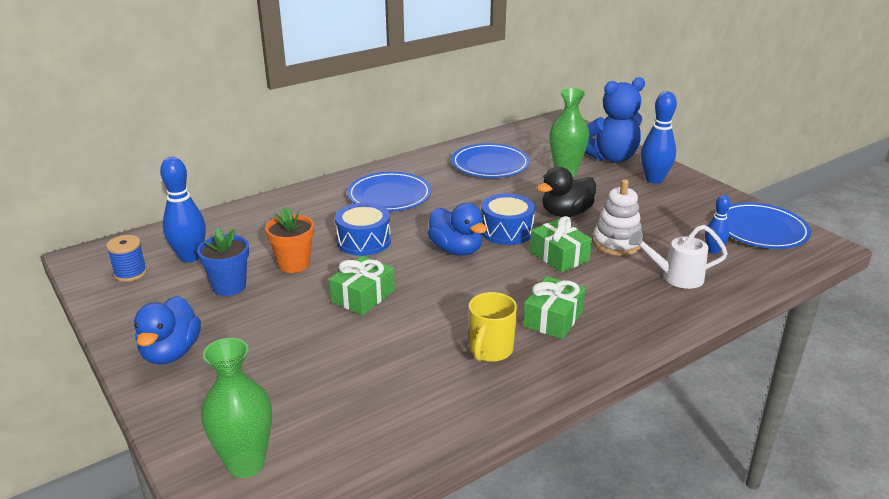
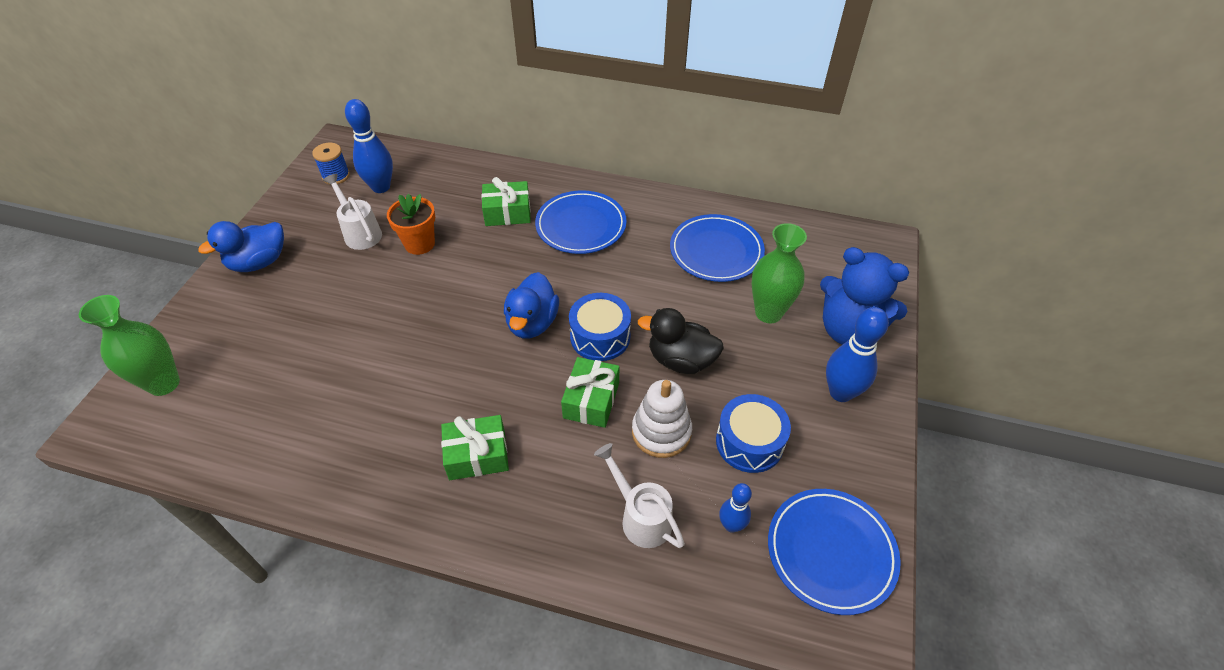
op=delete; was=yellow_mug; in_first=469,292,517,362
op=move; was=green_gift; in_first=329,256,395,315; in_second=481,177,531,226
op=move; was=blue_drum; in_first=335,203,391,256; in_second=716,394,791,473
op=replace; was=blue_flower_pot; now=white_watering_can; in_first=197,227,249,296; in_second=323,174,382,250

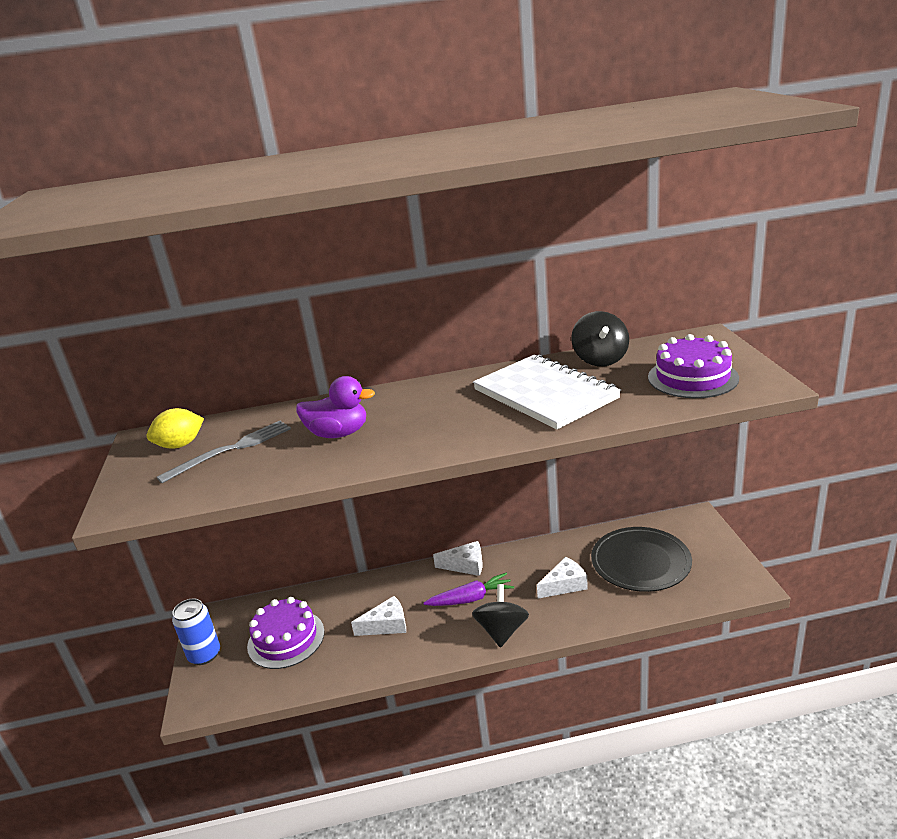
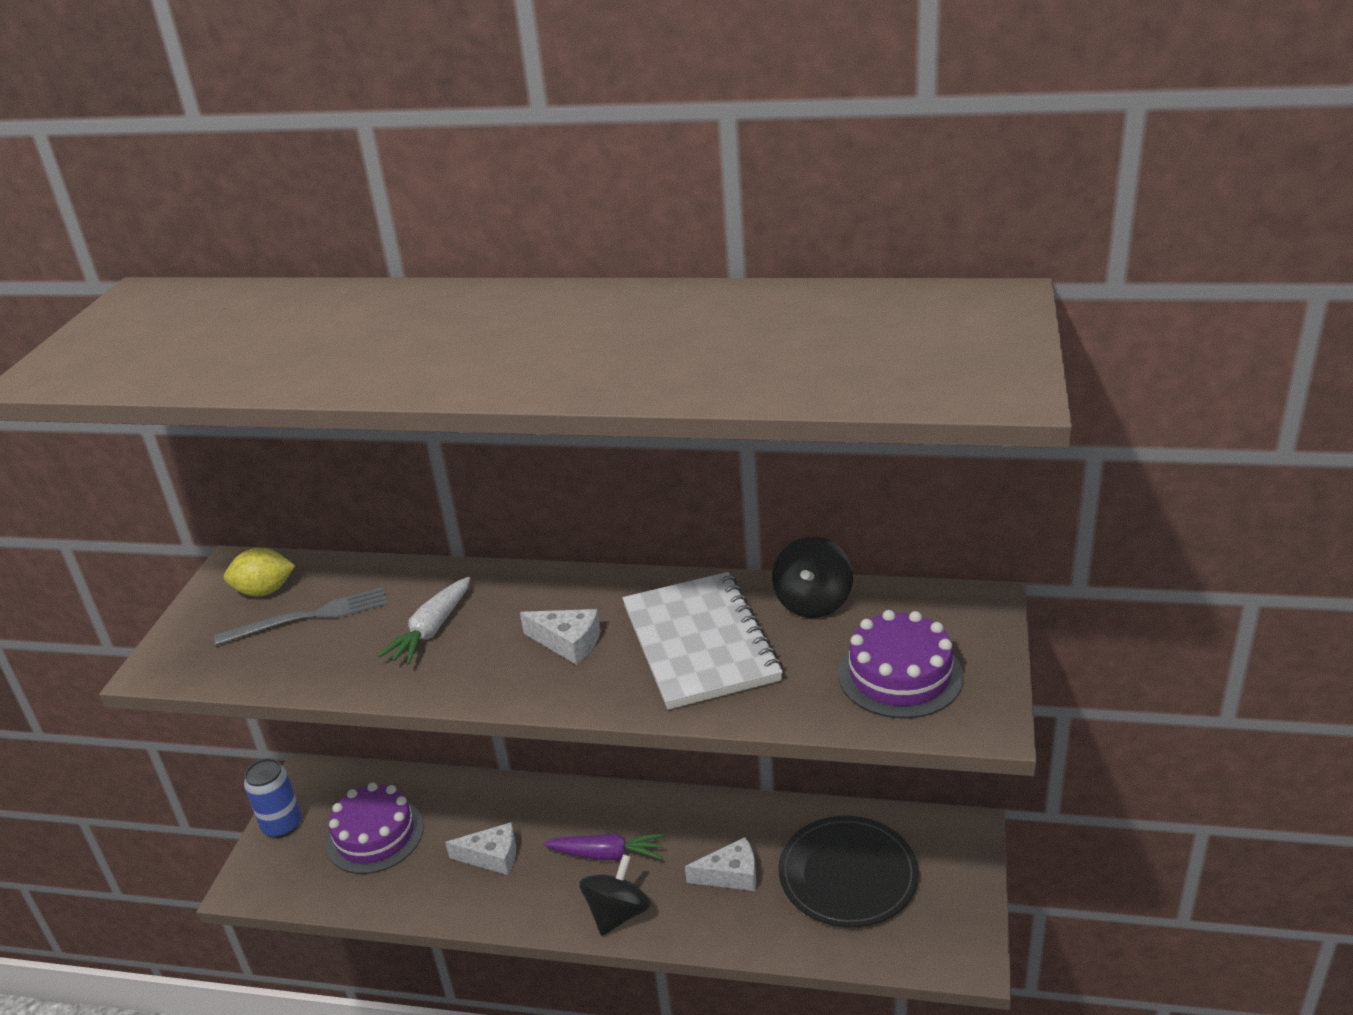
op=move; was=white_cheese; in_first=433,541,482,576; in_second=520,609,601,665
op=replace; was=purple_duck; now=white_carrot; in_first=296,376,375,438; in_second=378,577,470,665

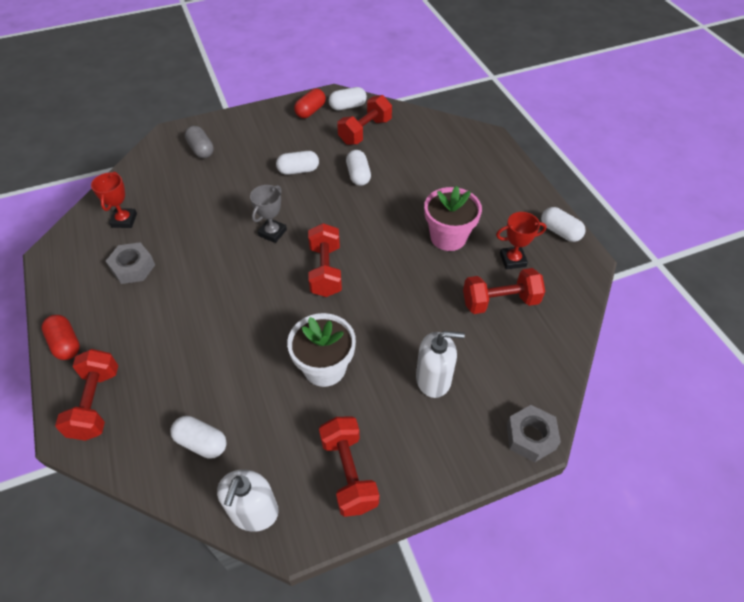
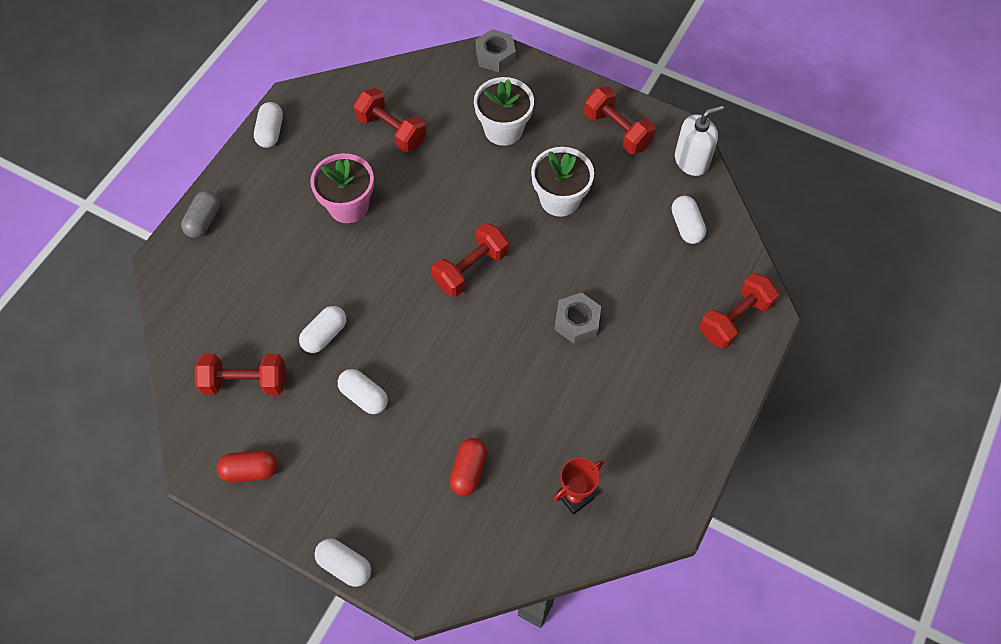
op=delete; was=grey_trophy; in_first=250,185,287,243
op=delete; was=red_trophy; in_first=496,212,546,269
op=move; was=red_capsule; in_first=42,315,80,360; in_second=449,438,487,496
op=move; was=grey_nut; in_first=106,242,155,284; in_second=554,292,601,344
op=move; was=grey_capsule; in_first=185,126,214,158; in_second=181,190,220,238
op=move; was=white_capsule; in_first=329,87,367,110; in_second=315,539,371,587
op=replace; was=white_soap_dispenser; now=white_flower_pot; in_first=416,331,465,398; in_second=474,77,534,146
op=rotate; was=red_dumbbell; in_first=319,417,380,517; in_second=584,86,656,154; clockwise=-75

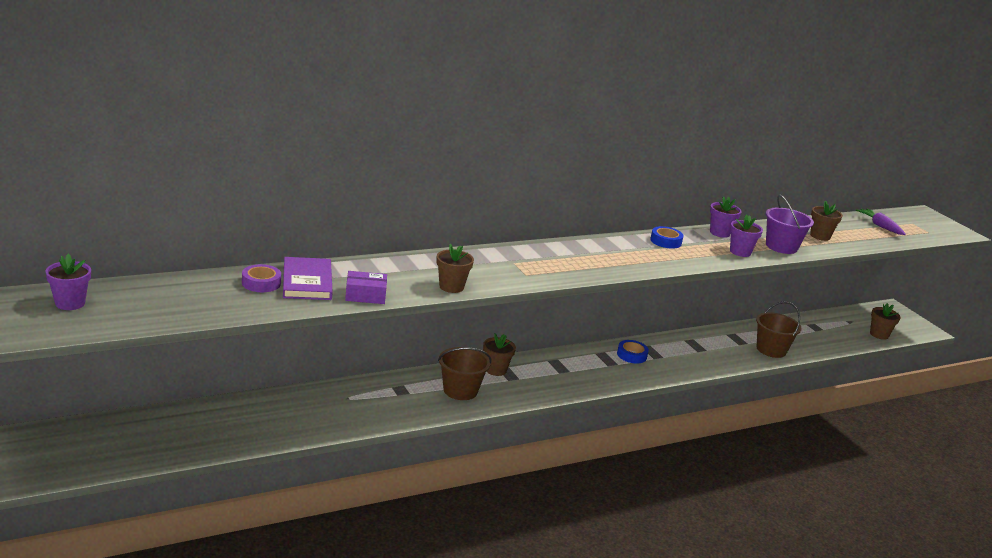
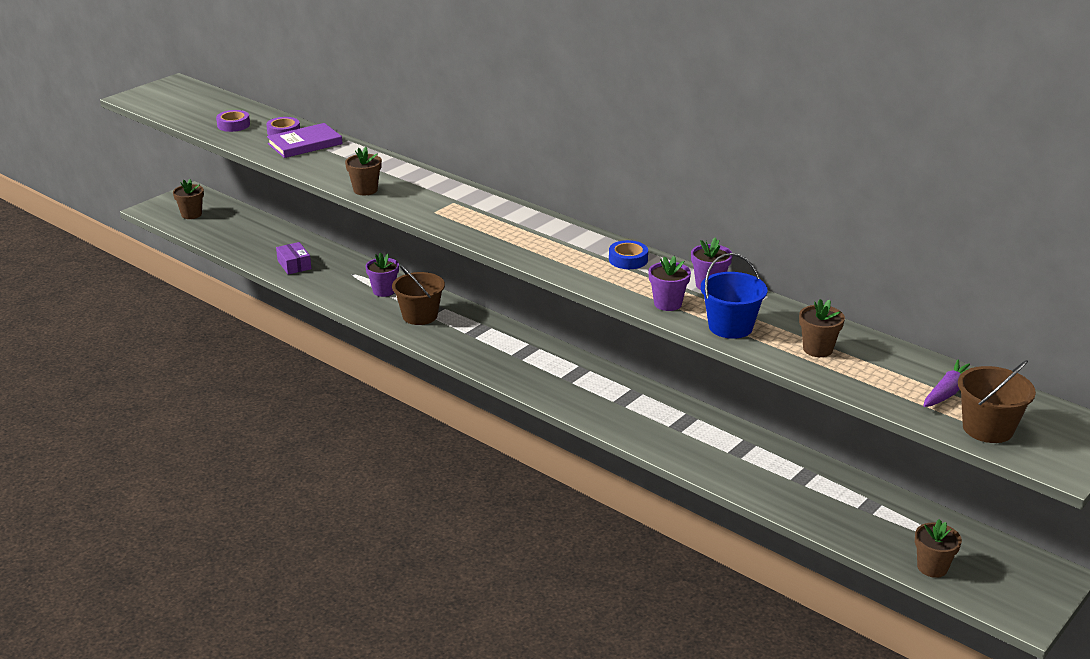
op=delete; was=blue_tape; in_first=617,340,649,364
op=insert; now=purple_tape; in_second=216,110,250,132
op=move; was=purple_flower_pot; in_first=45,254,91,310; in_second=365,253,399,297
op=move; was=purple_box; in_first=345,271,387,304; in_second=276,242,311,275
op=move; was=brown_flower_pot; in_first=483,334,516,376; in_second=173,179,204,219
op=move; was=brown_bucket; in_first=756,302,802,358; in_second=958,360,1036,443
op=recolor; was=purple_bucket; now=blue_bucket; in_first=766,195,814,254; in_second=701,253,767,339

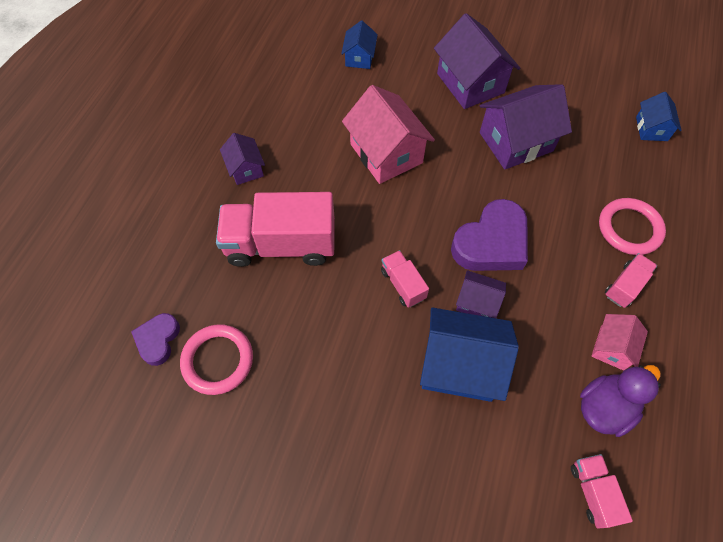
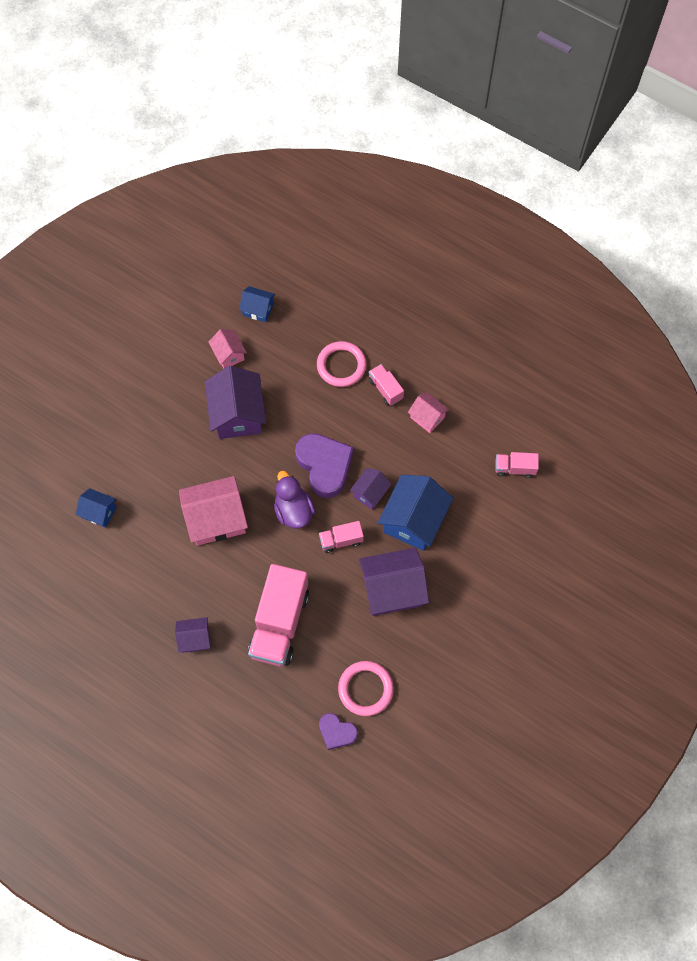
op=insert; now=pink_house; in_second=208,329,247,369
op=move; was=purple_house; in_first=434,13,520,109; in_second=359,548,429,616
op=move; was=purple_duck; in_first=580,365,661,437; in_second=274,471,315,529

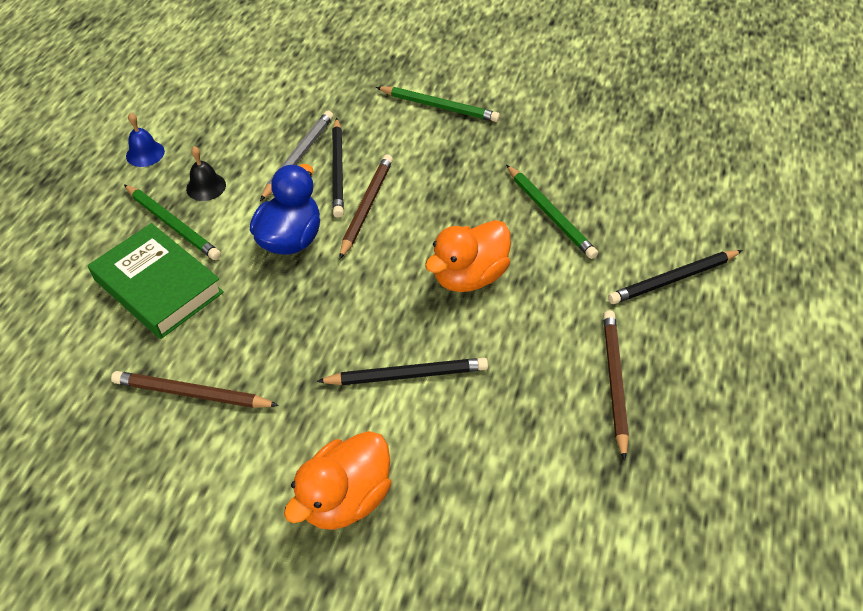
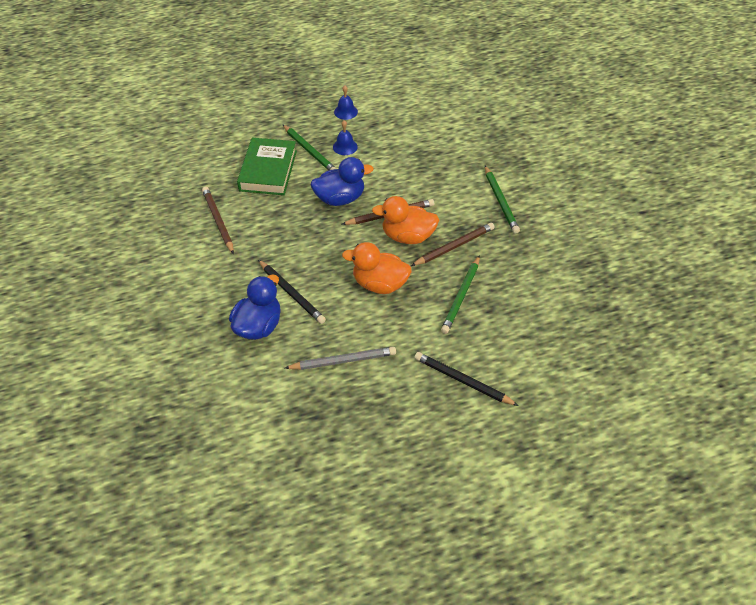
op=delete; was=black_pencil; in_first=332,118,344,218
op=insert; now=blue_duck; in_second=229,275,281,340
op=move; was=grey_pencil; in_first=260,111,333,201; in_second=285,347,396,370
op=move; was=orange_duck; in_first=284,431,391,530; in_second=372,196,439,244
op=move; was=brown_pencil; in_first=603,311,629,461; in_second=411,223,495,266
op=recolor; was=black_bell; now=blue_bell; in_first=186,146,226,201; in_second=333,120,358,155
op=rotate; was=green_pencil; in_first=124,184,221,260; in_second=282,124,337,171; clockwise=-45

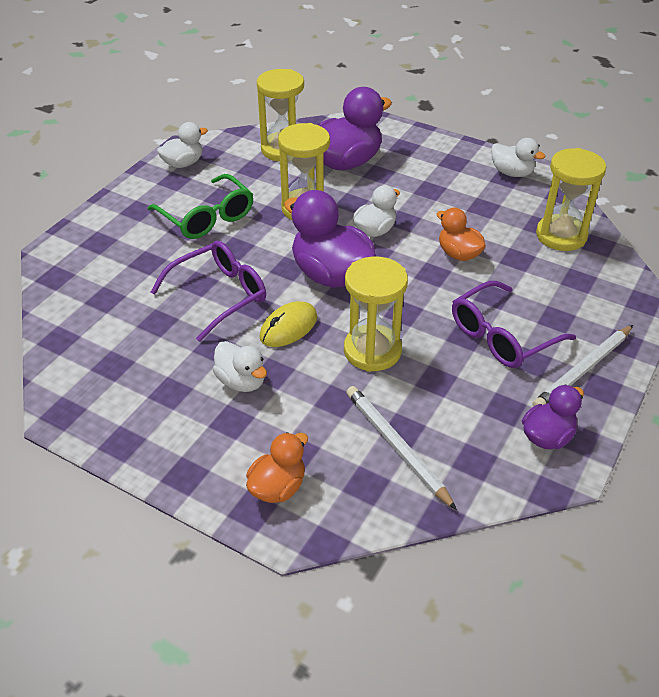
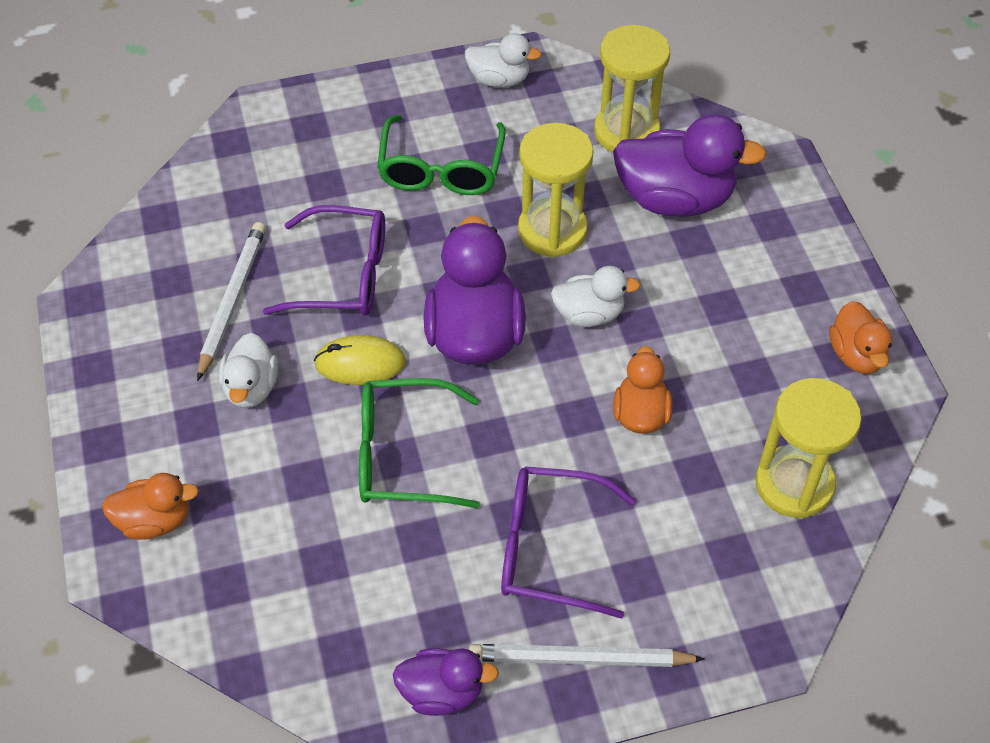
op=move; was=white_pencil; in_first=346,386,457,510; in_second=197,222,266,381
op=replace; was=yellow_hourglass; now=green_glasses; in_first=344,256,408,372; in_second=359,378,480,508
op=recolor; was=white_duck; now=orange_duck; in_first=491,138,545,177; in_second=829,301,892,374

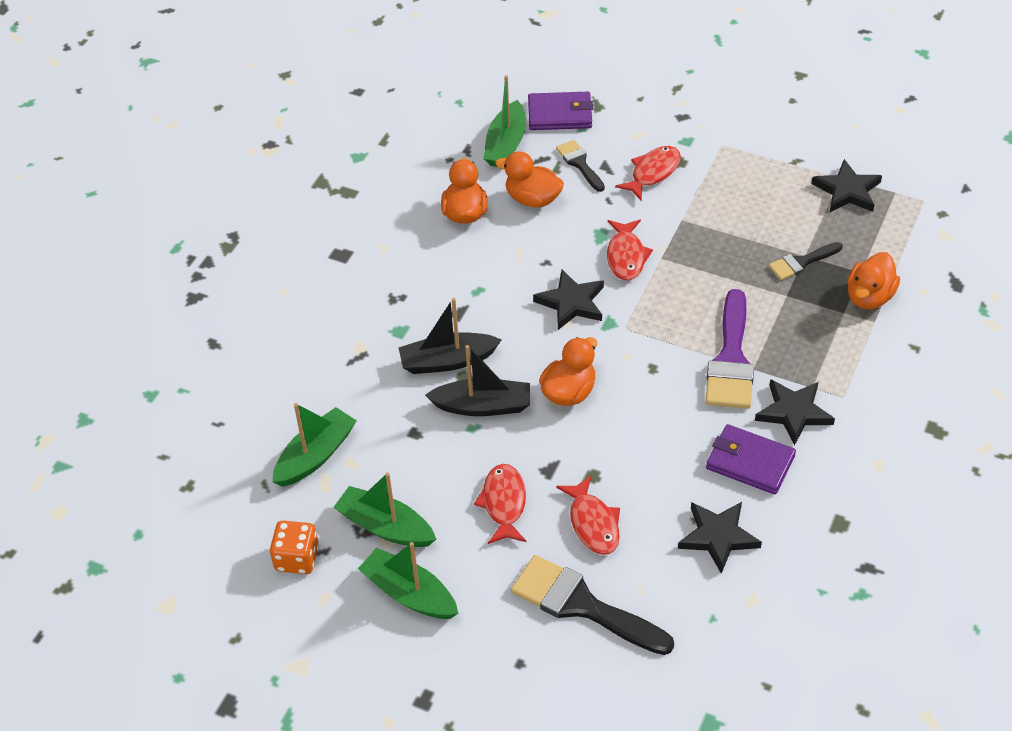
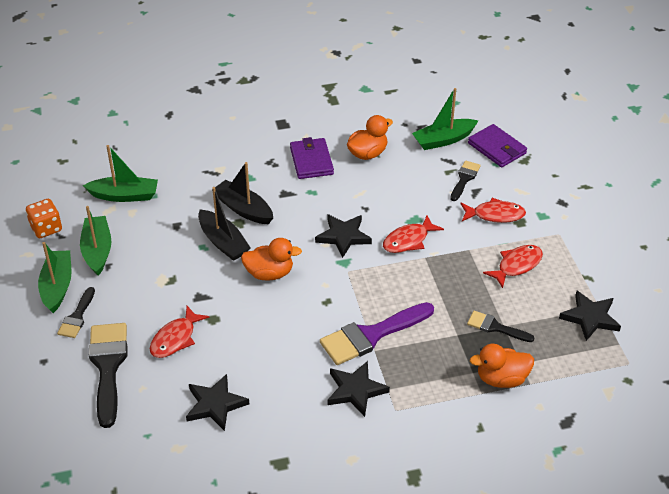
op=delete; was=orange_duck; in_first=495,151,564,207
op=insert; now=black_brush; in_second=57,287,95,338
op=move; was=red_fish; in_first=474,464,526,544; in_second=483,245,543,288
op=move; was=purple_wallet; in_first=706,424,796,494; in_second=290,137,334,179

